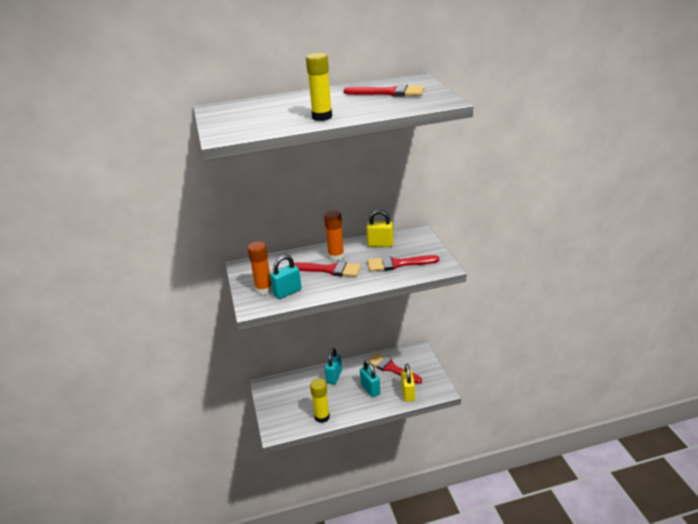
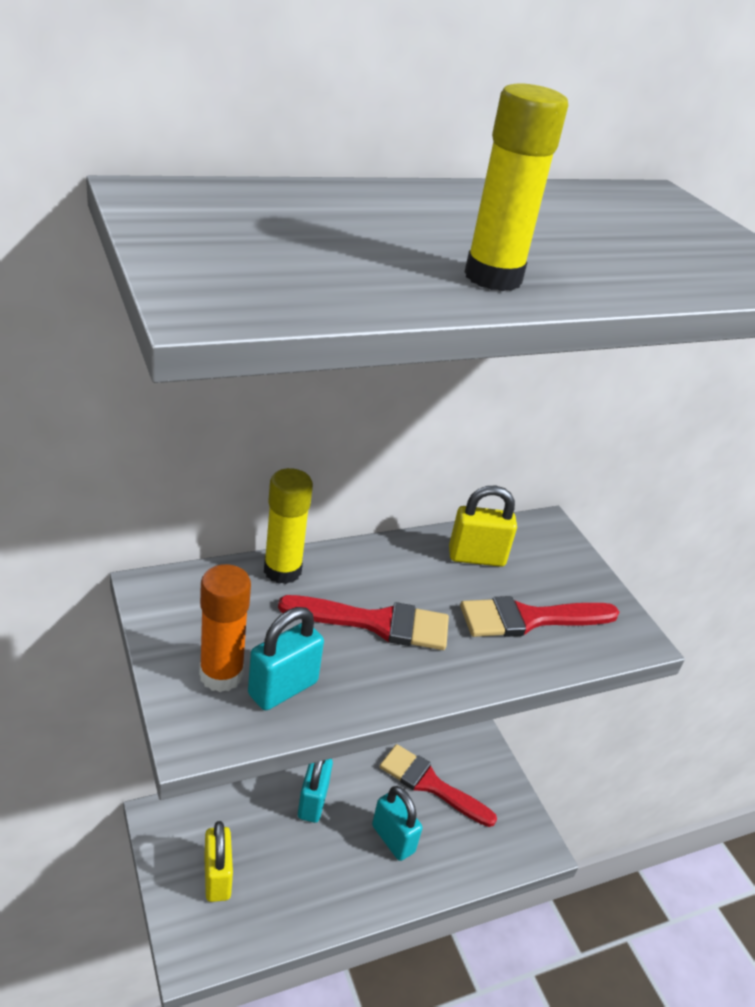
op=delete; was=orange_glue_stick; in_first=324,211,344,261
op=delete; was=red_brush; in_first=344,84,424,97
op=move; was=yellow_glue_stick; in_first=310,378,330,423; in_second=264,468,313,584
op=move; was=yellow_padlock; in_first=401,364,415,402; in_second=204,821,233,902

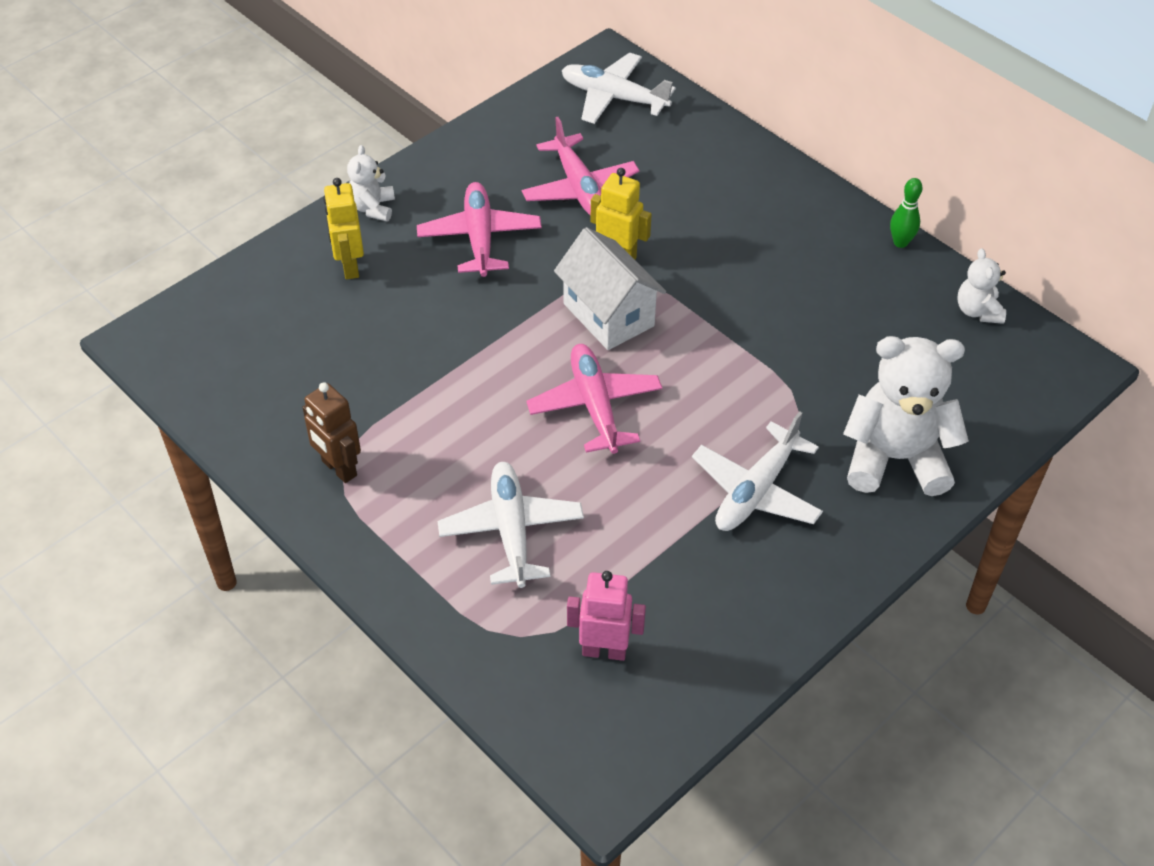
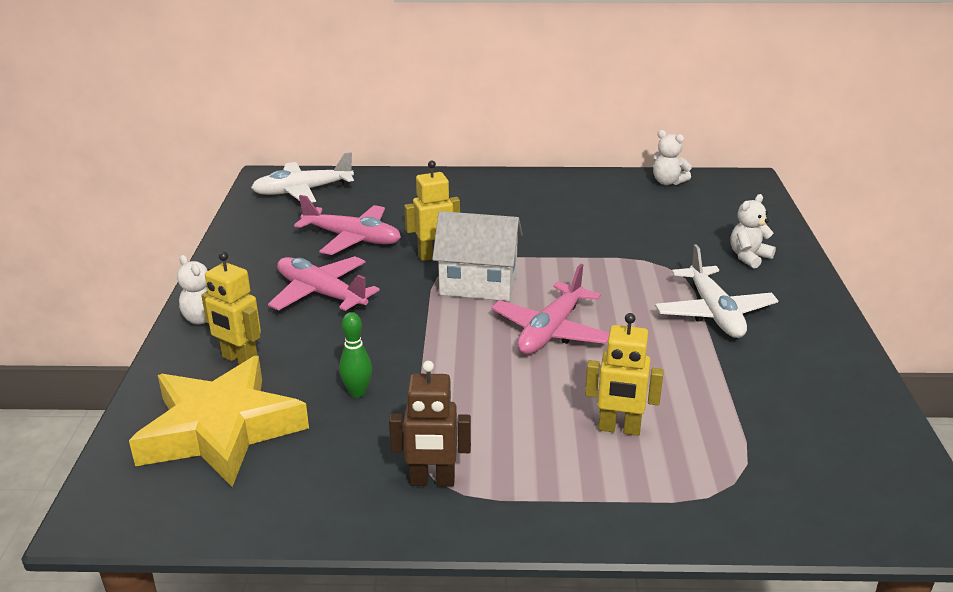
op=delete; was=pink_robot; in_first=567,571,646,661
op=insert; now=yellow_star; in_second=129,356,309,487
op=move; was=green_bowling_pin; in_first=890,178,923,248; in_second=339,312,372,398
op=replace; was=white_plane; now=yellow_robot; in_first=438,462,584,588; in_second=585,313,664,436
op=rotate; was=pink_plane; in_first=526,344,662,454; in_second=491,264,609,354; clockwise=-90
op=resize; was=white_teddy_bear; in_first=843,336,969,496; in_second=730,194,776,268; ratio=0.5

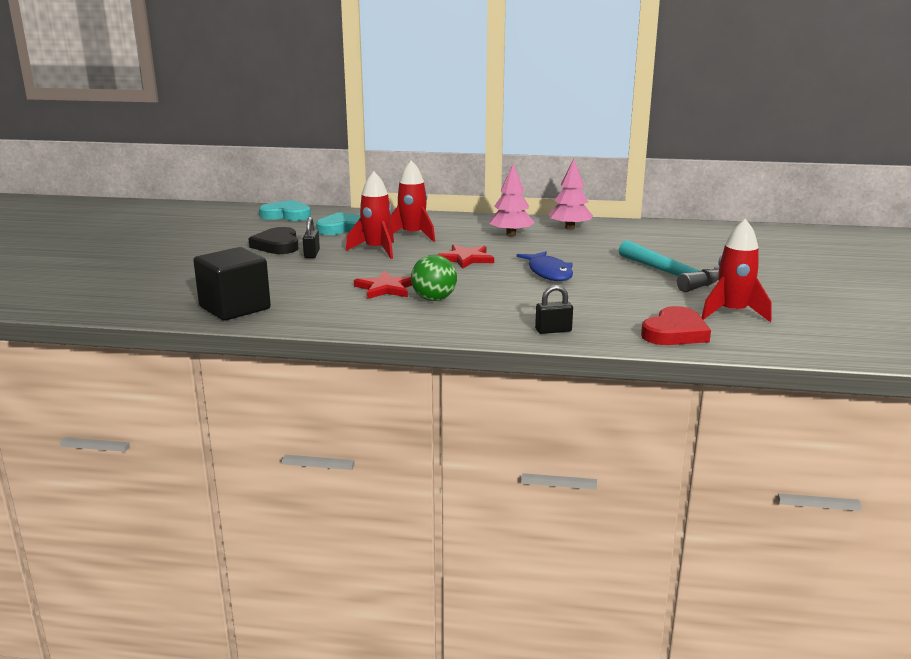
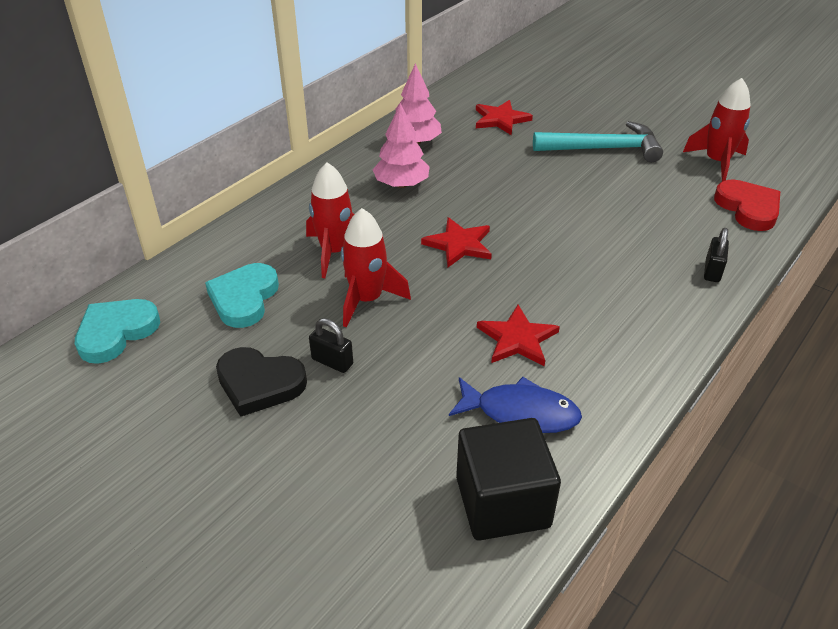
op=delete; was=green_ball; in_first=411,255,457,301
op=insert; now=red_star; in_second=476,100,533,135
op=move; was=blue_fish; in_first=516,251,573,281; in_second=449,377,582,433

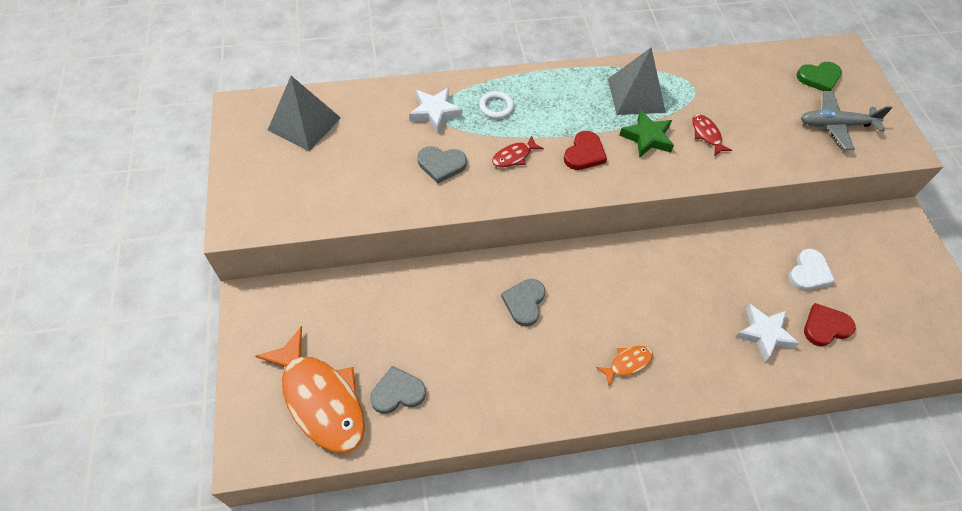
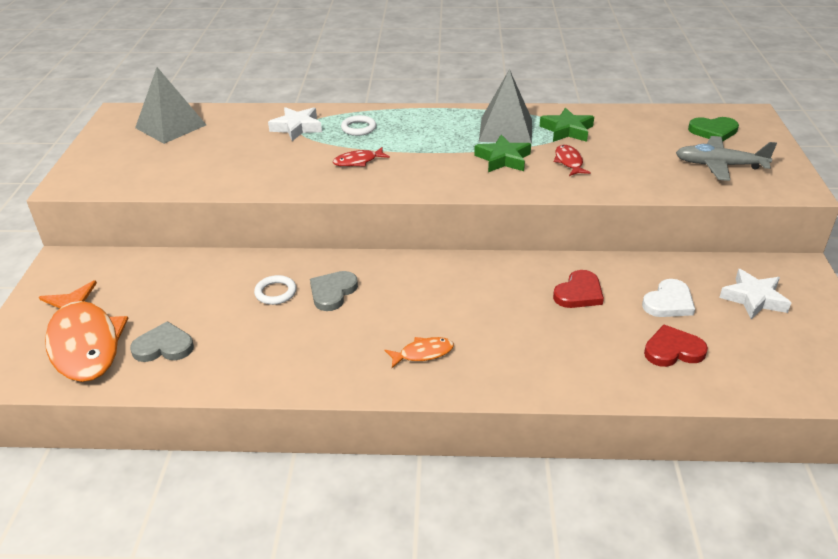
op=delete; was=grey_heart; in_first=417,146,467,184
op=insert; now=white_ring; in_second=254,275,296,305
op=insert; now=green_star; in_second=540,108,594,142
op=move; was=red_heart; in_first=564,131,607,170; in_second=553,270,604,308
op=move; was=white_star; in_first=736,304,799,362; in_second=719,269,791,320

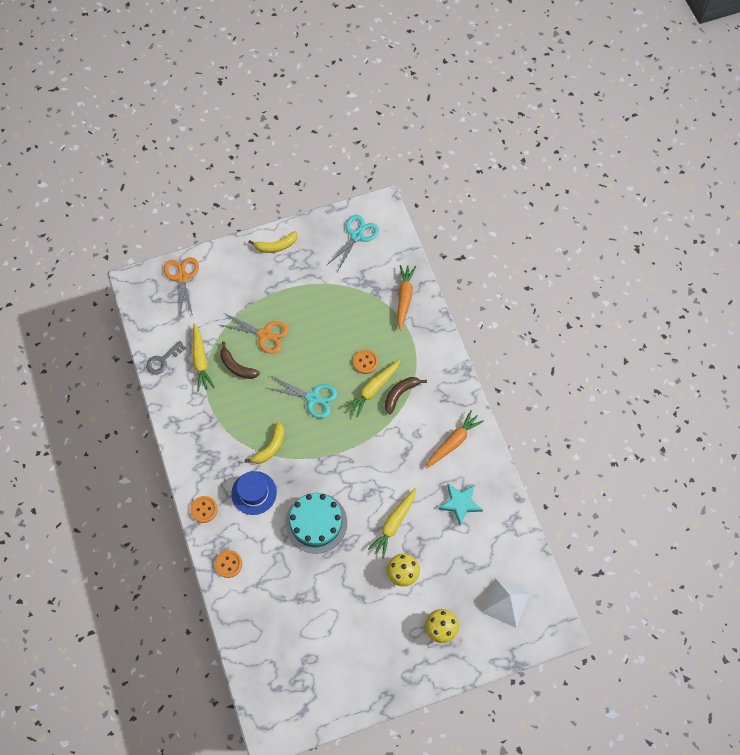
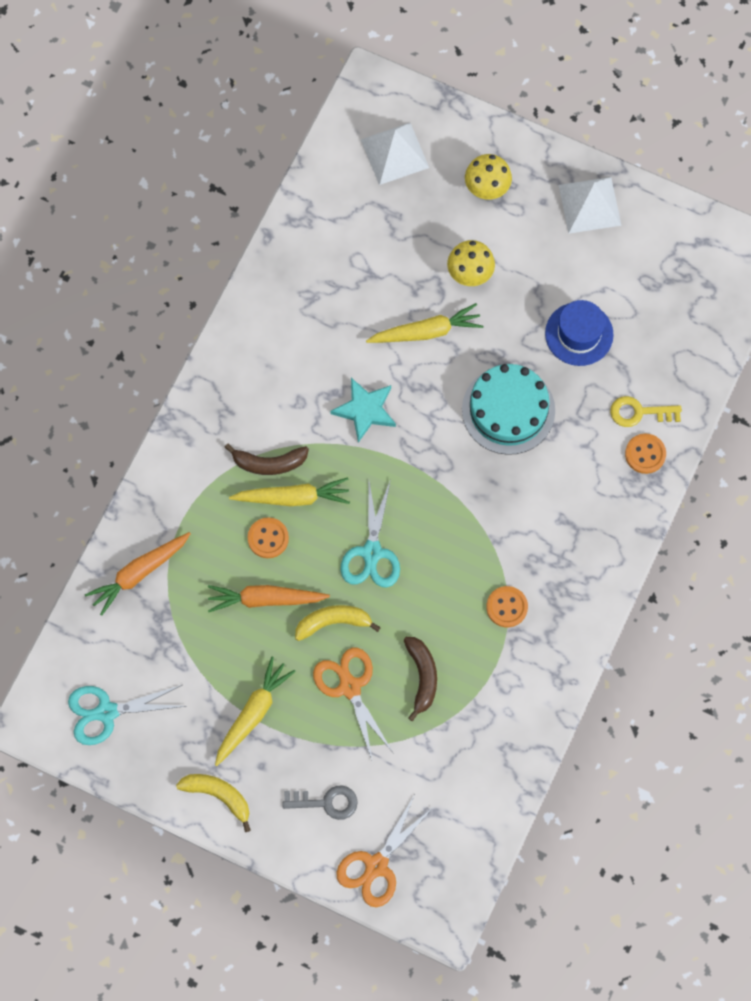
op=insert; now=white_pyramid; in_second=559,177,622,234
op=insert; now=yellow_key; in_second=610,396,682,427
op=move; was=grey_key; in_first=146,341,186,375; in_second=282,785,358,820
op=move; was=orange_button; in_first=190,496,218,523; in_second=486,586,528,627
op=move; was=yellow_carrot; in_first=192,323,215,391; in_second=215,656,296,766
op=move; was=blue_hat; in_first=231,471,277,515; in_second=545,300,614,366
op=move; was=yellow_banana; in_first=244,422,285,464; in_second=295,605,381,641
op=move; was=orange_carrot; in_first=426,410,484,469; in_second=208,585,330,612
op=move; was=turquoise_star; in_first=438,484,483,525; in_second=330,378,396,443
op=rotate; was=turquoise_scissors; in_first=267,376,337,418; in_second=340,479,400,588; clockwise=-150

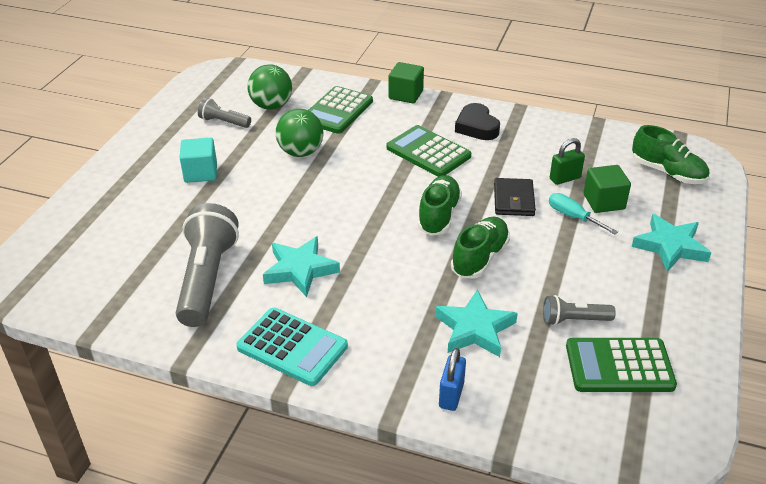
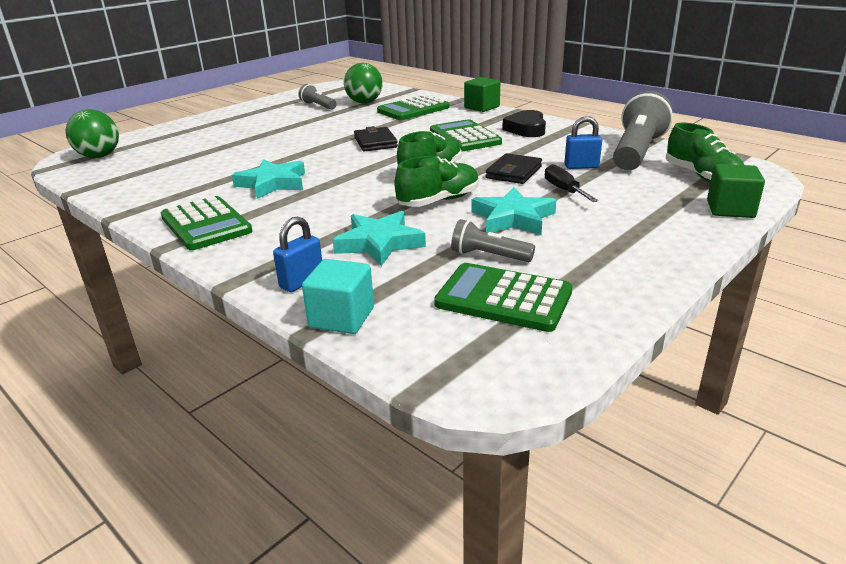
op=insert; now=black_wallet; in_second=354,126,398,152
op=move; was=grey_flashlight; in_first=176,203,239,327; in_second=613,91,673,170
op=move; was=turquoise_cube; in_first=180,138,217,183; in_second=302,259,374,334
op=move; was=green_ball; in_first=275,109,323,157; in_second=65,109,119,158
op=move; was=green_cube; in_first=583,165,631,213; in_second=707,164,765,218
op=move; was=turquoise_star; in_first=632,214,712,272; in_second=472,187,556,235
op=recolor; was=turquoise_calculator; now=green_calculator; in_first=236,308,348,386; in_second=161,196,252,250
op=recolor; was=turquoise_screwdriver; now=black_screwdriver; in_first=549,193,618,234; in_second=545,164,598,202
op=recolor; was=green_padlock; now=blue_padlock; in_first=550,138,585,185; in_second=564,116,602,169

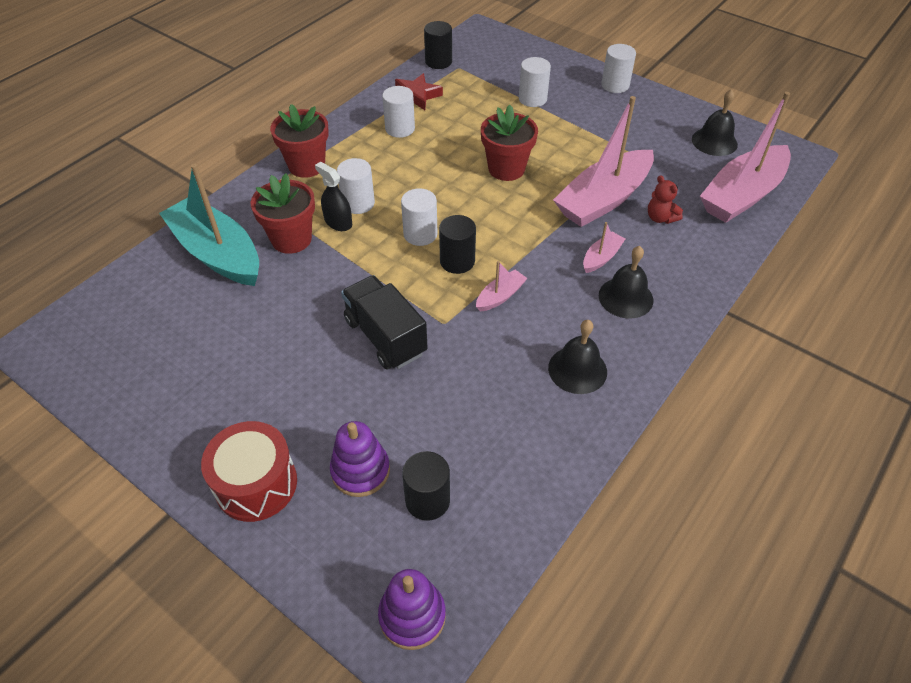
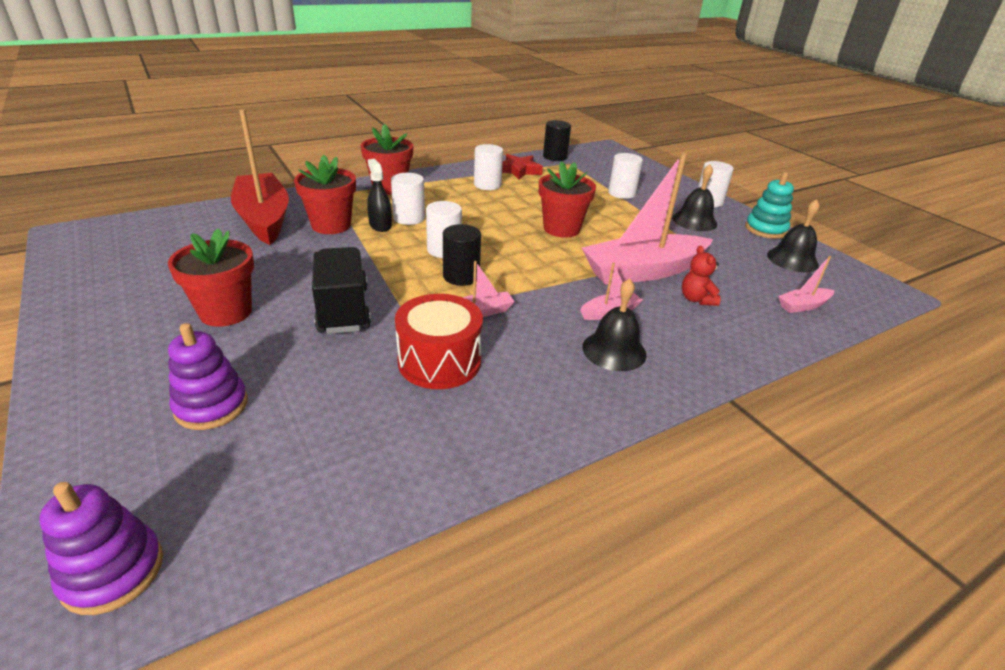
op=delete; was=black_cylinder; in_first=402,451,450,521
op=insert; now=red_flower_pot; in_second=168,228,254,327
op=insert; now=turquoise_stacking_toy; in_second=745,172,794,239
op=move; was=red_drum; in_first=201,421,297,522; in_second=395,294,483,389
op=move; was=black_bell; in_first=548,320,607,394; in_second=672,164,717,231
op=recolor; was=turquoise_boat; now=red_boat; in_first=159,164,259,286; in_second=231,109,289,245
op=resize; was=pink_boat; in_first=700,92,791,223; in_second=778,256,834,313; ratio=0.44

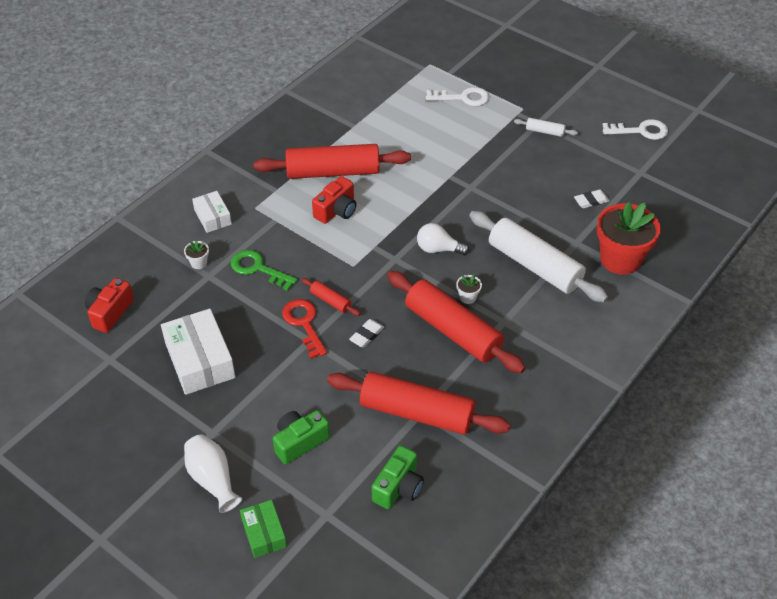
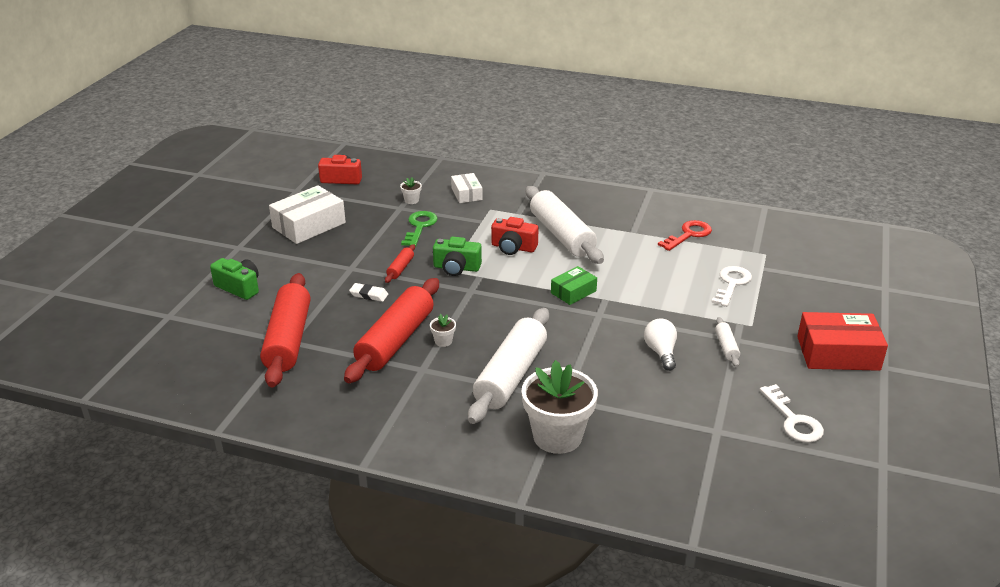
op=delete; was=white_vase; in_first=184,435,242,513
op=delete; was=white_eraser; in_first=574,190,610,208
op=insert; now=red_box; in_second=797,312,888,371
op=move; was=green_box; in_first=240,500,287,558; in_second=551,266,597,305
op=move; was=red_key; in_first=282,299,327,359; in_second=658,220,712,251
op=move; was=green_camera; in_first=372,445,424,509; in_second=433,237,482,276
op=move; was=white_light_bulb; in_first=417,223,469,255; in_second=644,319,677,371
op=recolor; was=red_rolling_pin; now=white_rolling_pin; in_first=254,144,411,179; in_second=526,186,604,264
op=recolor; was=red_flower_pot; now=white_flower_pot; in_first=597,202,661,275; in_second=522,360,598,454
op=rotate; was=white_box; in_first=192,191,232,233; in_second=451,173,483,203; clockwise=-60
op=rotate; was=white_key; in_first=426,87,489,106; in_second=711,266,752,307; clockwise=-135

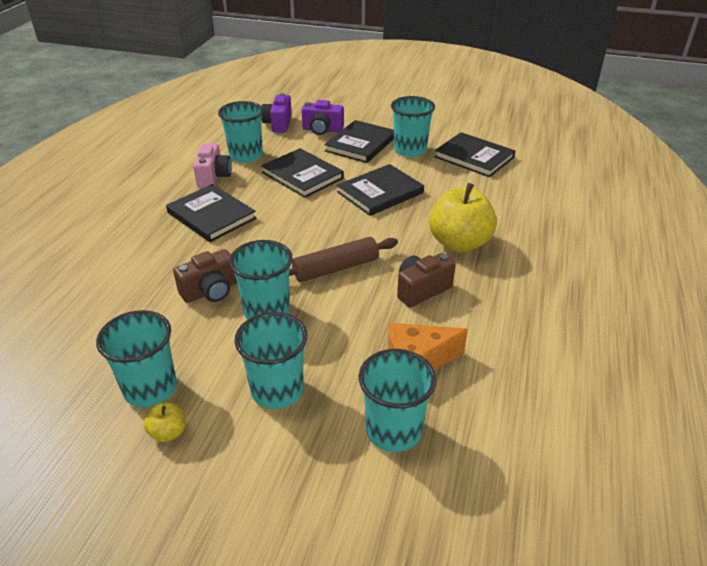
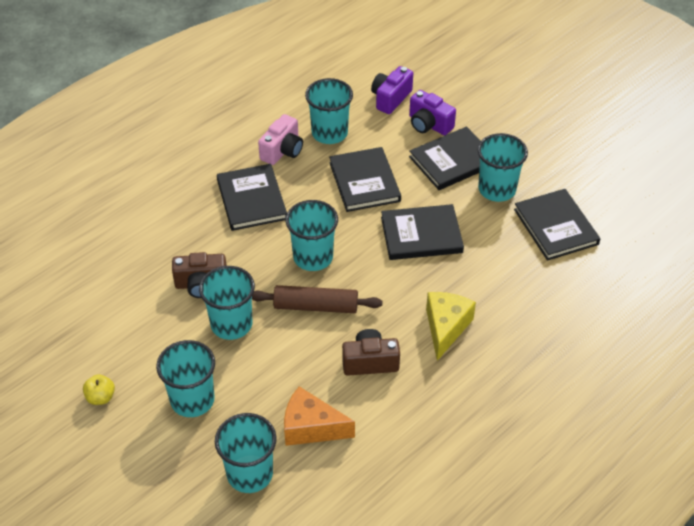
op=move; was=turquoise_cup; in_first=96,310,177,407; in_second=286,200,338,271
op=replace; was=yellow_apple; now=yellow_cheese; in_first=429,183,497,252; in_second=426,292,476,361

